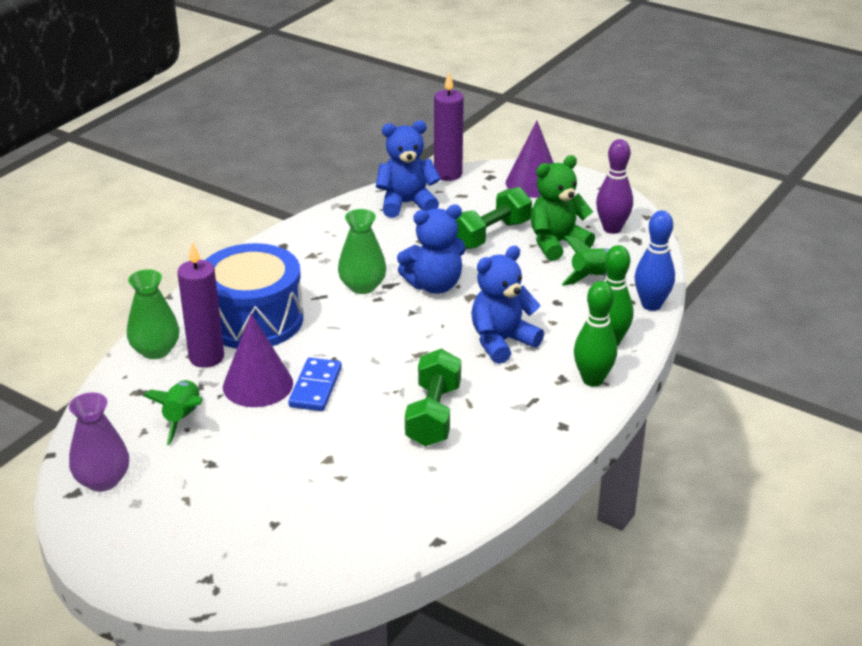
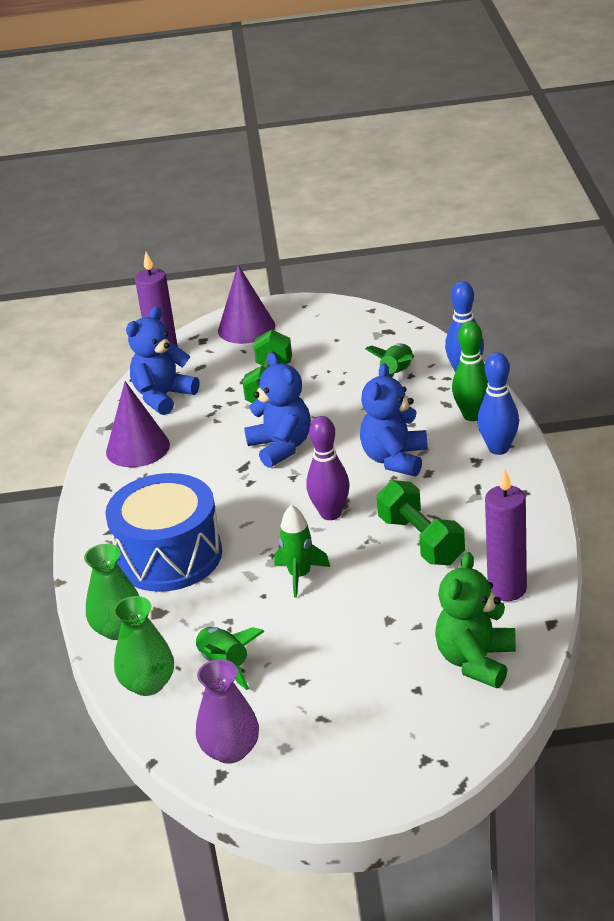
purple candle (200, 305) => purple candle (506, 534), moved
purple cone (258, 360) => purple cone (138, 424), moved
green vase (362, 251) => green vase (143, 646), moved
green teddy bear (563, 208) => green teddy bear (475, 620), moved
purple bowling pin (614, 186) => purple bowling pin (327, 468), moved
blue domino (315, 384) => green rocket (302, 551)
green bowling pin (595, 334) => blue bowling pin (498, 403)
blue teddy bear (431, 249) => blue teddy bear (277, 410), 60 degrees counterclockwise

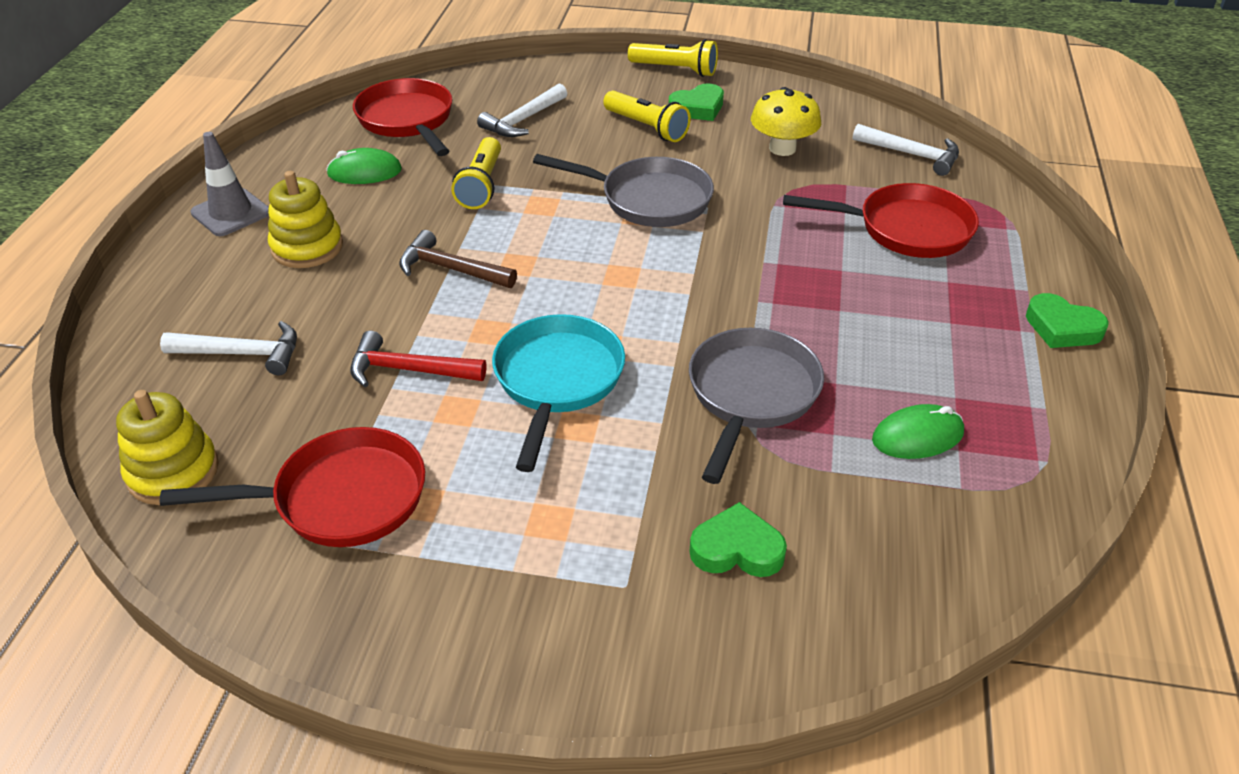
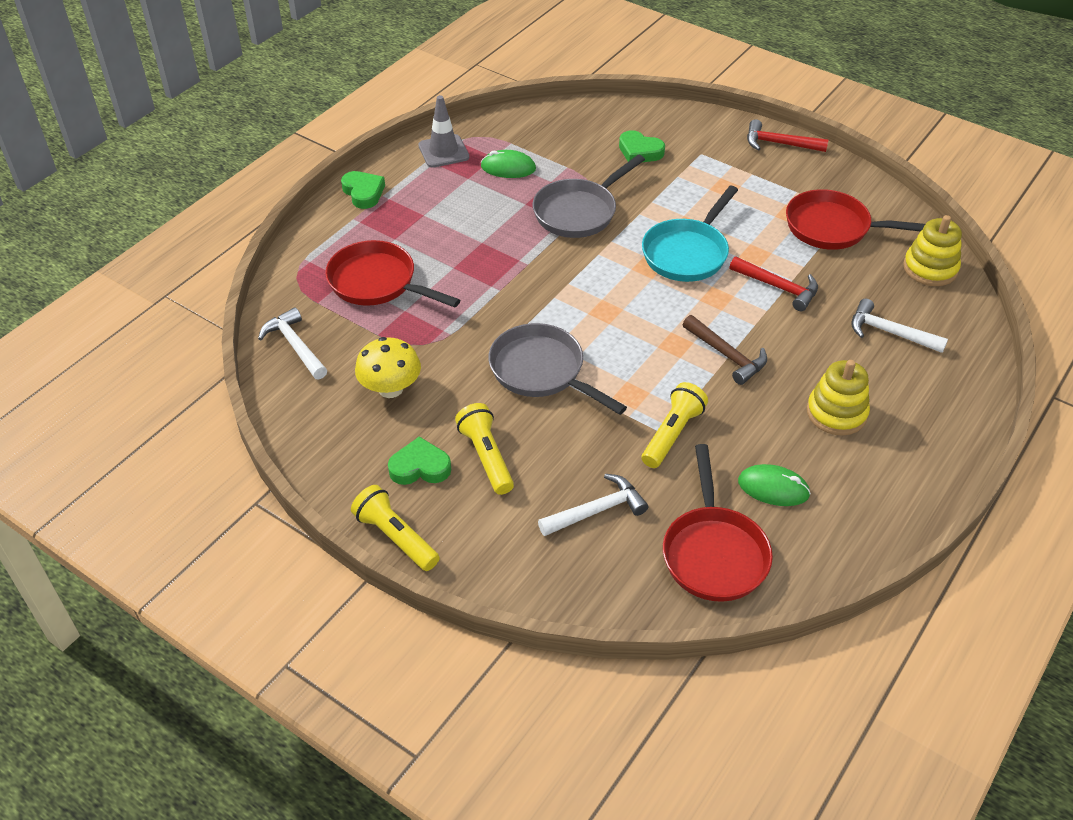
nothing => red hammer (788, 135)
grey traffic cone (229, 184) => grey traffic cone (443, 131), moved

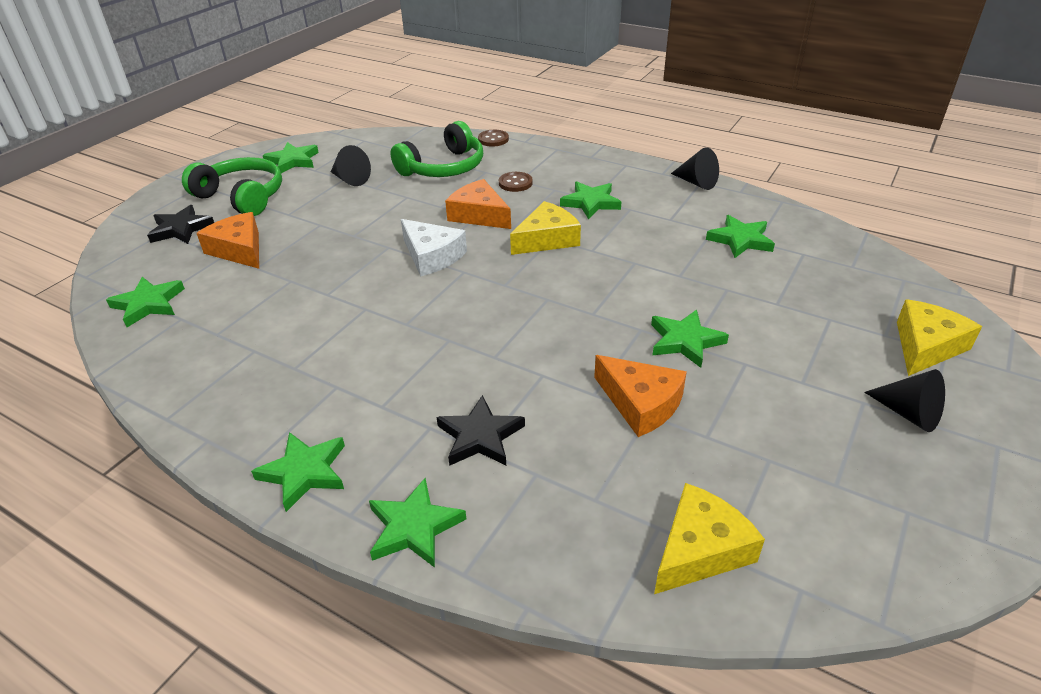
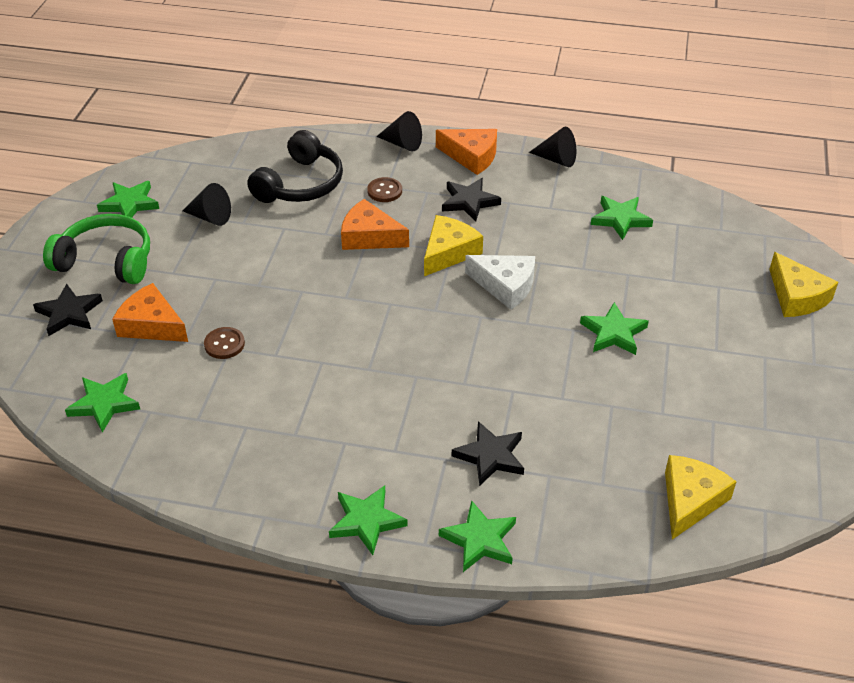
white cheese (434, 247) => white cheese (500, 282), moved
brown button (493, 138) => brown button (224, 343), moved
orange cheese (640, 396) => orange cheese (466, 152), moved
black cone (904, 400) => black cone (399, 131), moved
green headphones (437, 149) => black headphones (295, 166)
green star (590, 200) => black star (471, 199)
yellow cheese (939, 337) => yellow cheese (803, 284), 135 degrees clockwise

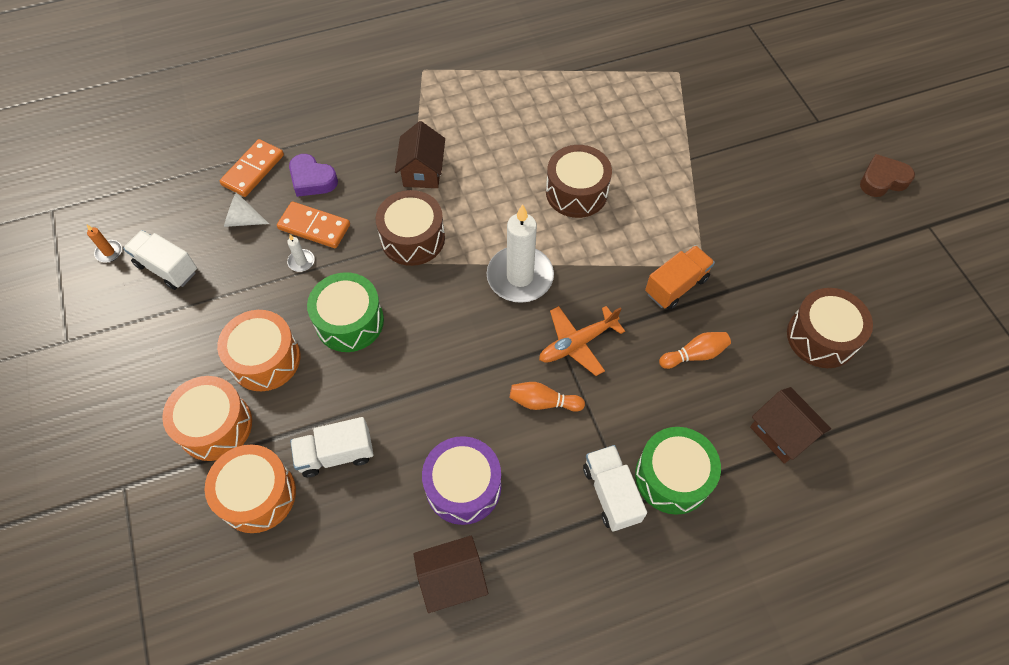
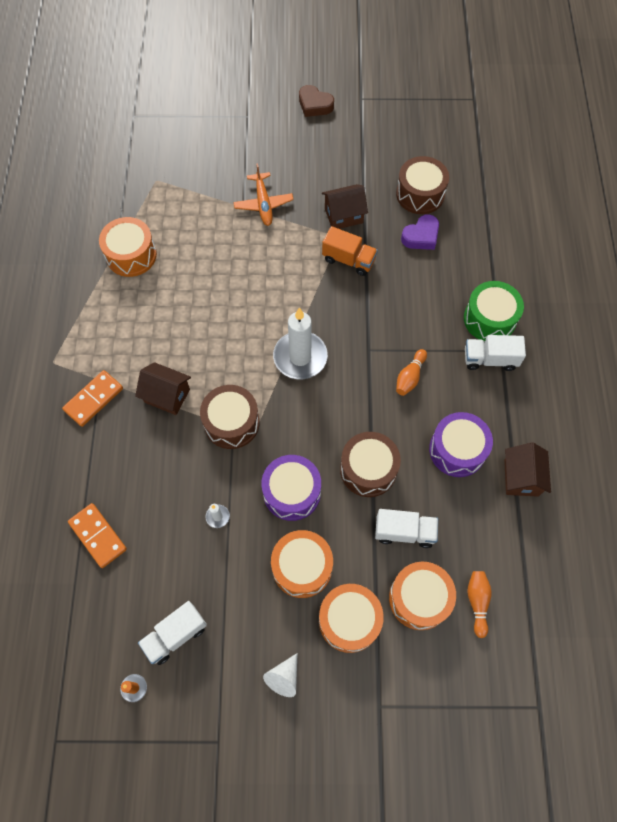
nothing => orange drum (128, 247)
white cone (246, 209) => white cone (280, 675), moved
orange domino (313, 224) => orange domino (92, 398), moved
purple heart (313, 175) => purple heart (420, 232), moved
orange plane (582, 341) => orange plane (263, 195), moved
brown drum (579, 181) => brown drum (370, 464), moved
orange bowling pin (695, 350) => orange bowling pin (479, 604), moved
brown house (790, 425) => brown house (345, 206), moved
green drum (345, 312) => purple drum (291, 488)
white truck (332, 447) => white truck (406, 528), 90 degrees counterclockwise
orange truck (680, 277) => orange truck (350, 251), 135 degrees clockwise
brown heart (887, 175) => brown heart (316, 101), 60 degrees counterclockwise

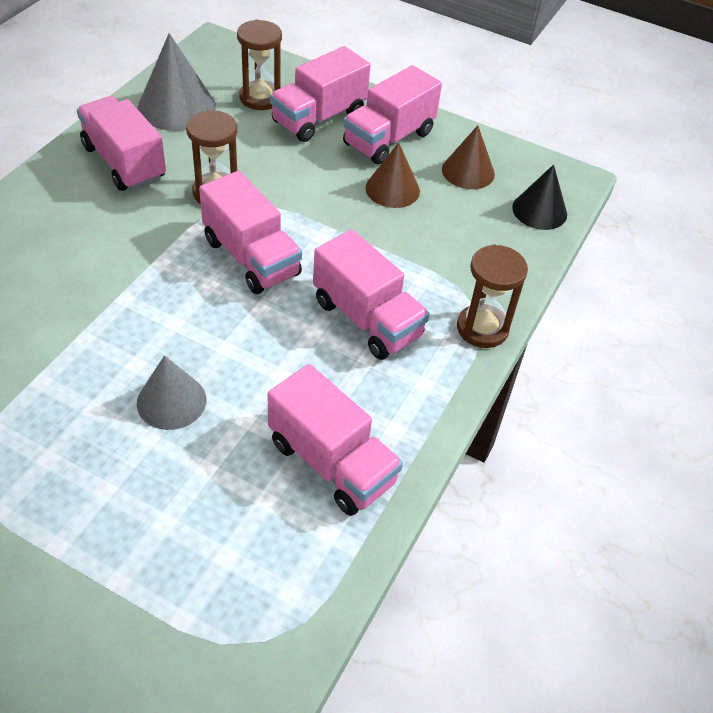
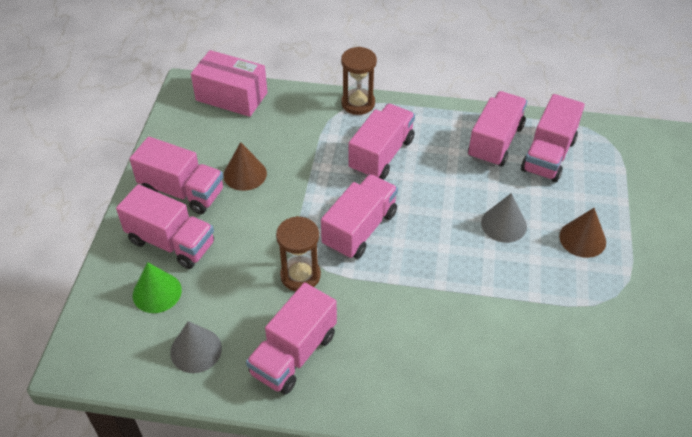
nothing => pink truck (553, 138)
brown cone (468, 157) => brown cone (582, 233), moved
brown hourglass (259, 65) => green cone (157, 287)
black cone (539, 197) => pink box (229, 83)
grey cone (177, 82) => grey cone (196, 347), x0.67

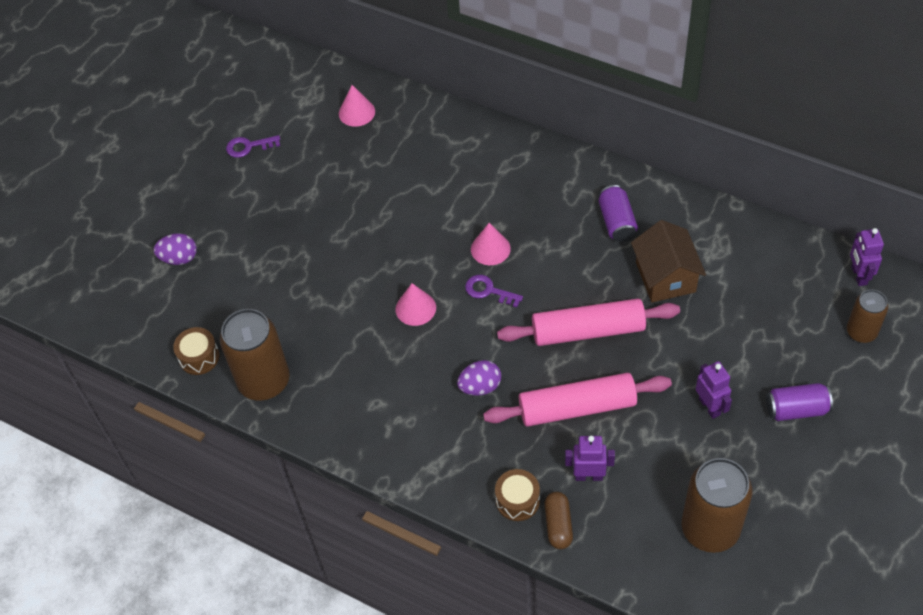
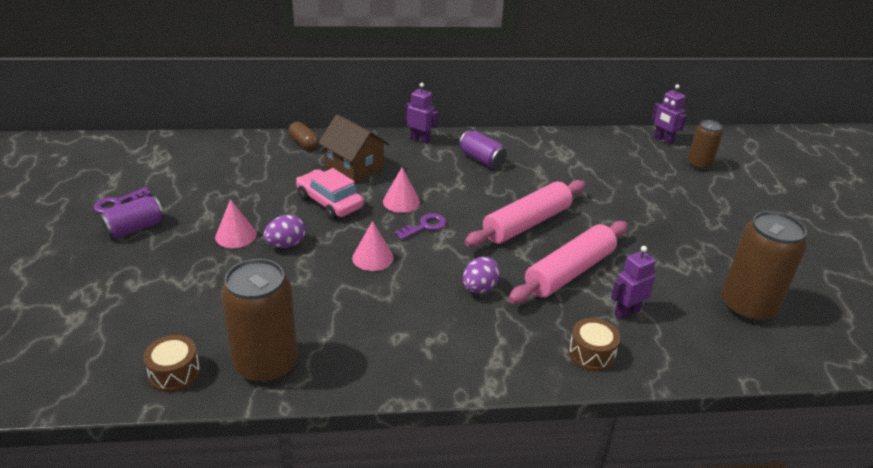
nothing => pink car (330, 194)
purple egg (175, 249) => purple egg (285, 231), moved
pink cone (357, 106) => pink cone (236, 223), moved
brown capsule (558, 520) => brown capsule (304, 136), moved
brown house (668, 261) => brown house (353, 148), moved
purple robot (714, 390) => purple robot (422, 113), moved
purple can (799, 402) => purple can (132, 217), moved
purple key (494, 291) => purple key (421, 226), 150 degrees clockwise

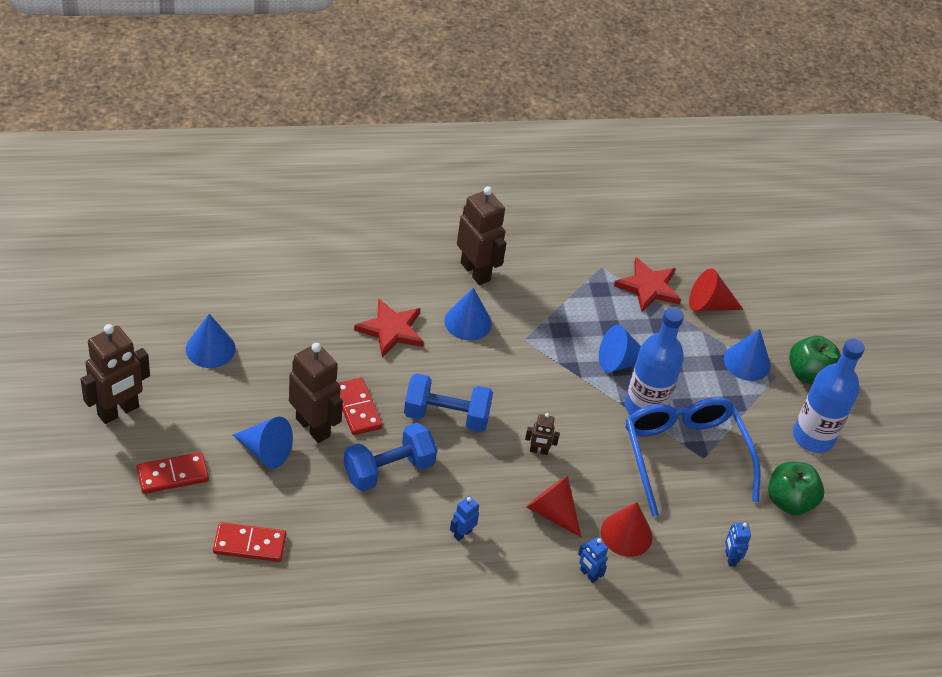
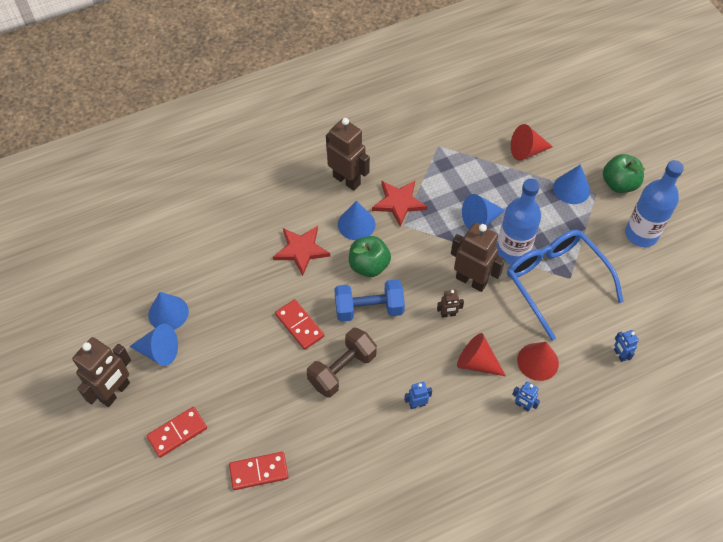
blue cone (263, 443) => blue cone (153, 345), moved
brown robot (316, 393) => brown robot (478, 257), moved
red star (647, 285) => red star (399, 204), moved
green apple (796, 488) => green apple (370, 256), moved
blue dumbbell (390, 456) => brown dumbbell (342, 362)
blue robot (464, 518) => blue robot (418, 395), 45 degrees clockwise

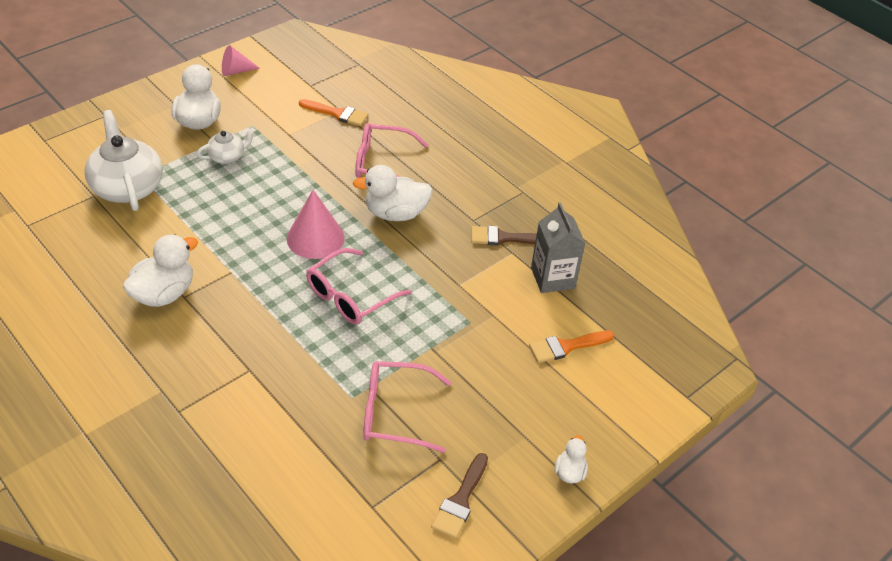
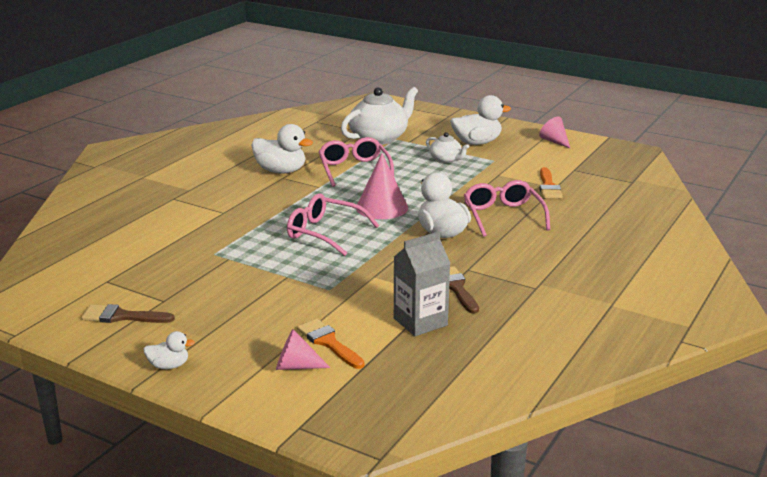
nothing => pink cone (303, 349)
pink glasses (407, 407) => pink glasses (356, 162), moved

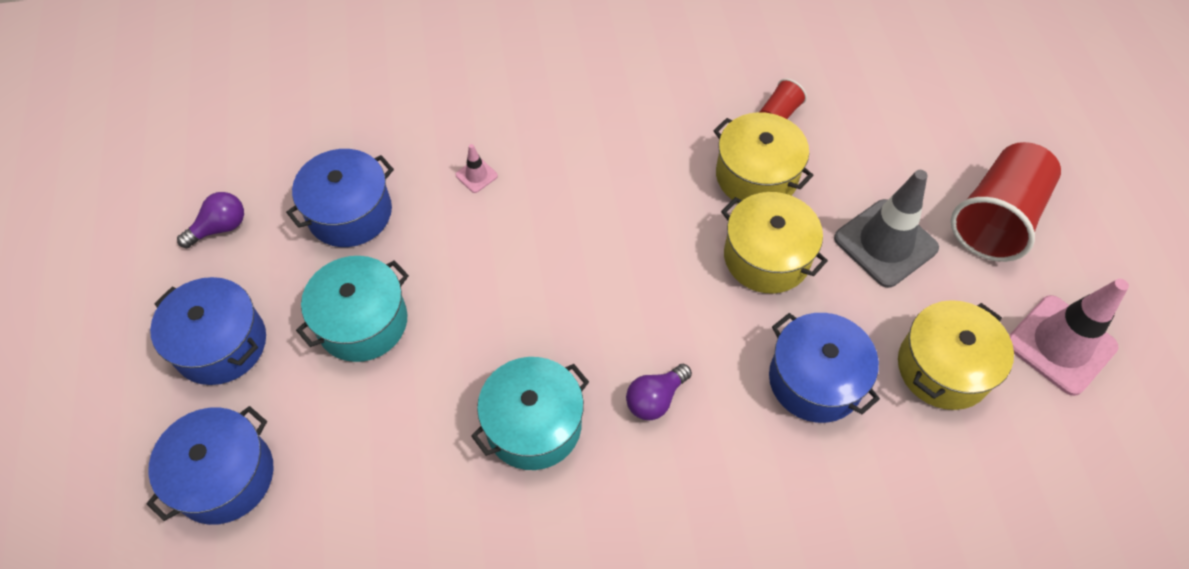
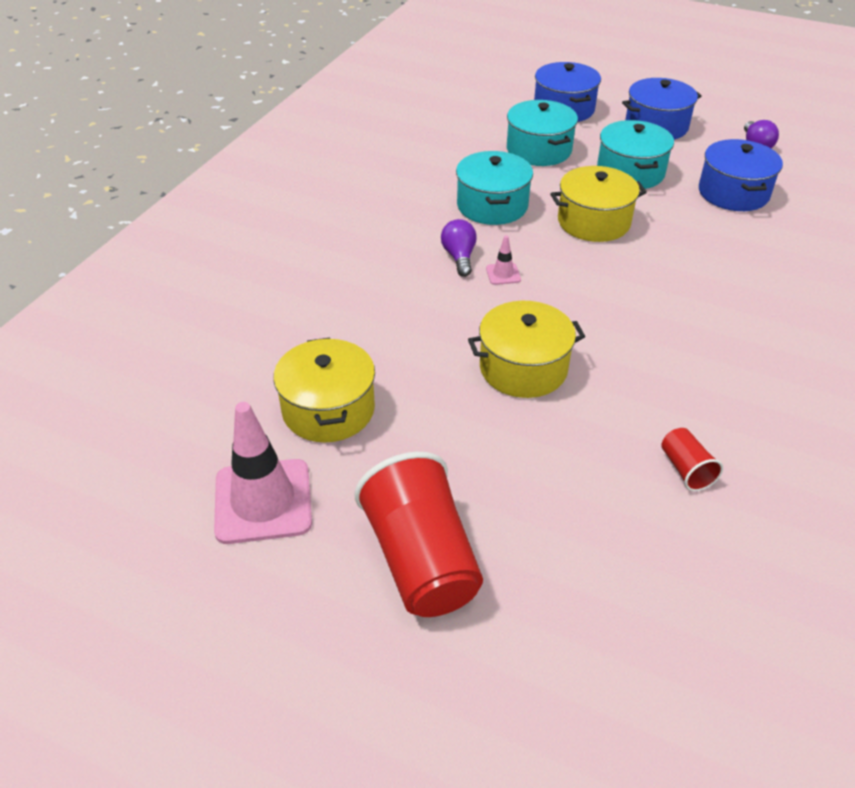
blue pot (824, 368) => nothing
grey traffic cone (886, 229) => nothing
nothing => turquoise pot (542, 133)
pink traffic cone (476, 168) => pink traffic cone (503, 260), moved
yellow pot (763, 158) => yellow pot (599, 204), moved

